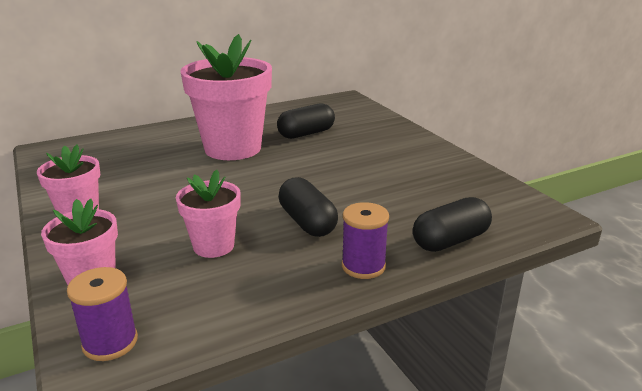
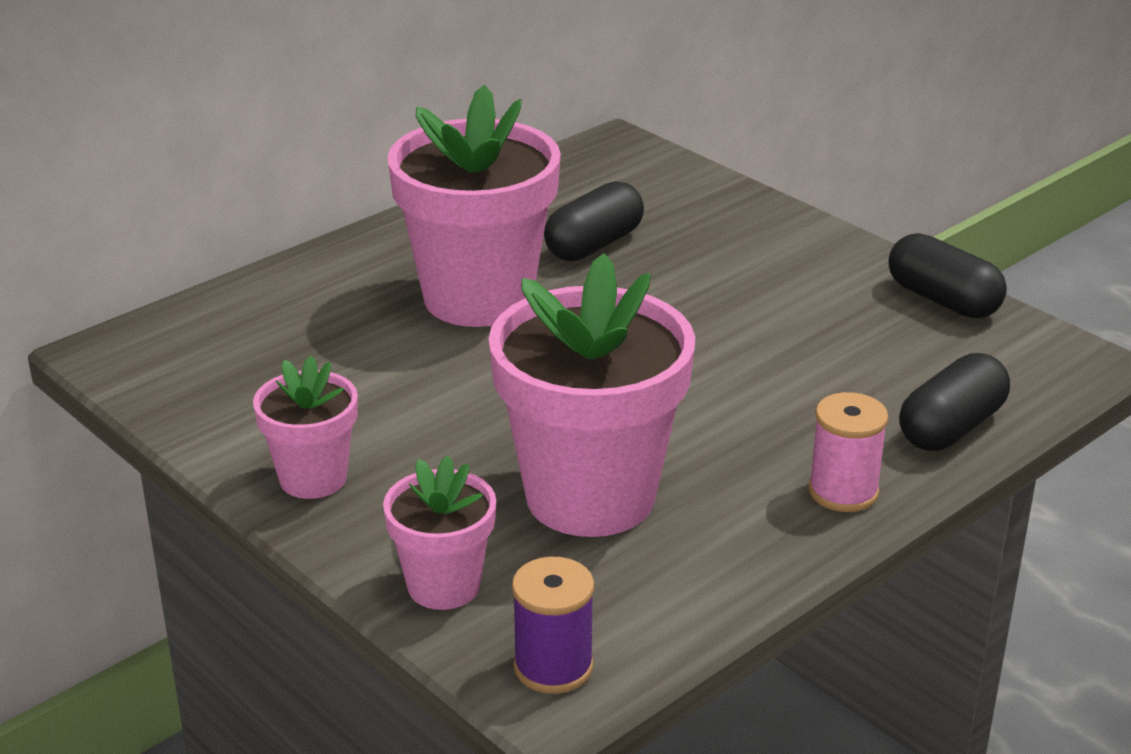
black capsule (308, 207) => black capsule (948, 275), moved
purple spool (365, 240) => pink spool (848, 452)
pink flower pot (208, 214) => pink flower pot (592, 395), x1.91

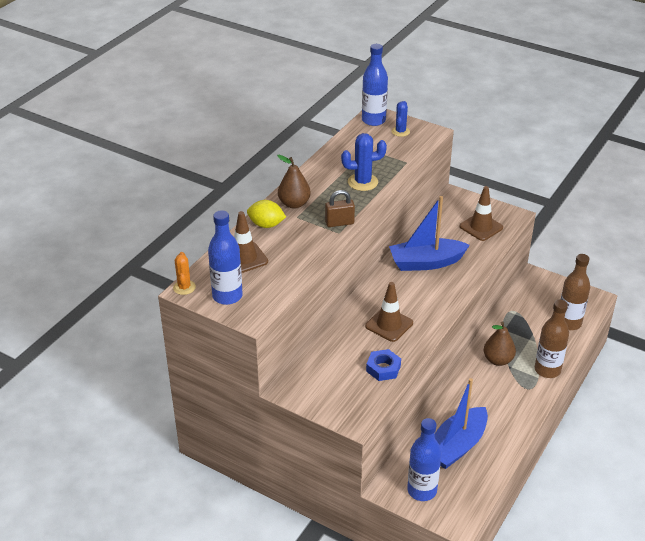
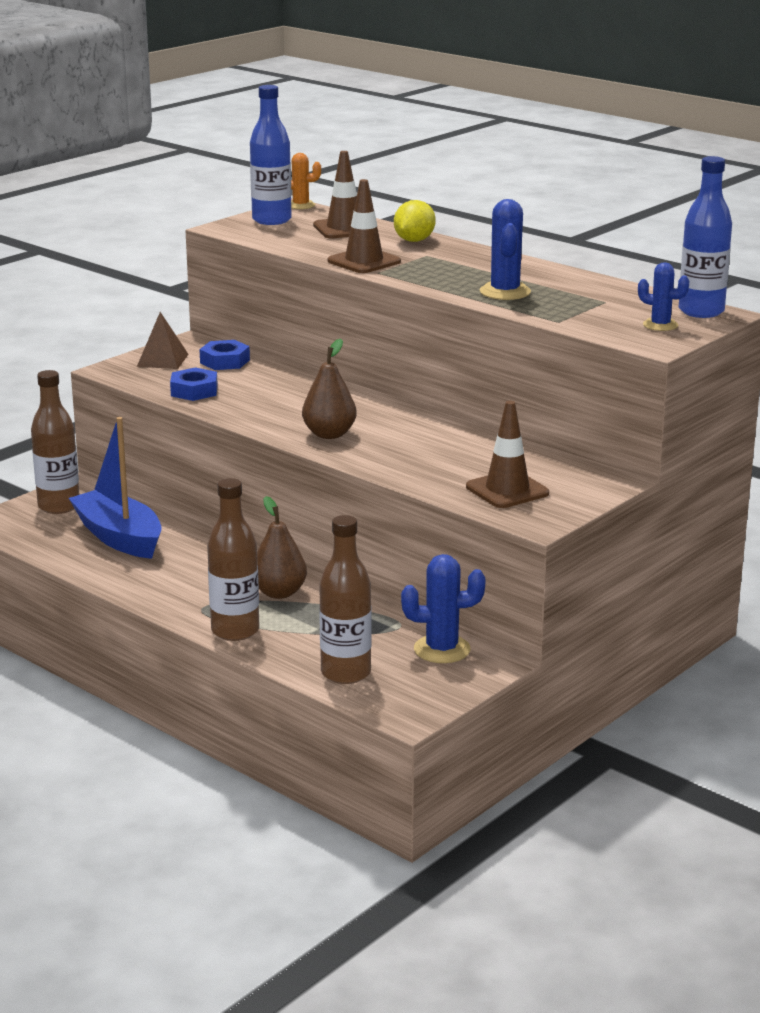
brown padlock (340, 208) => nothing
blue boat (429, 233) => nothing
nothing => brown pyramid (163, 340)
nothing => blue nut (224, 355)
nothing => blue cactus (443, 608)
brown pear (294, 182) => brown pear (329, 389), moved
brown traffic cone (389, 312) => brown traffic cone (364, 226), moved
blue bottle (424, 459) => brown bottle (55, 442)

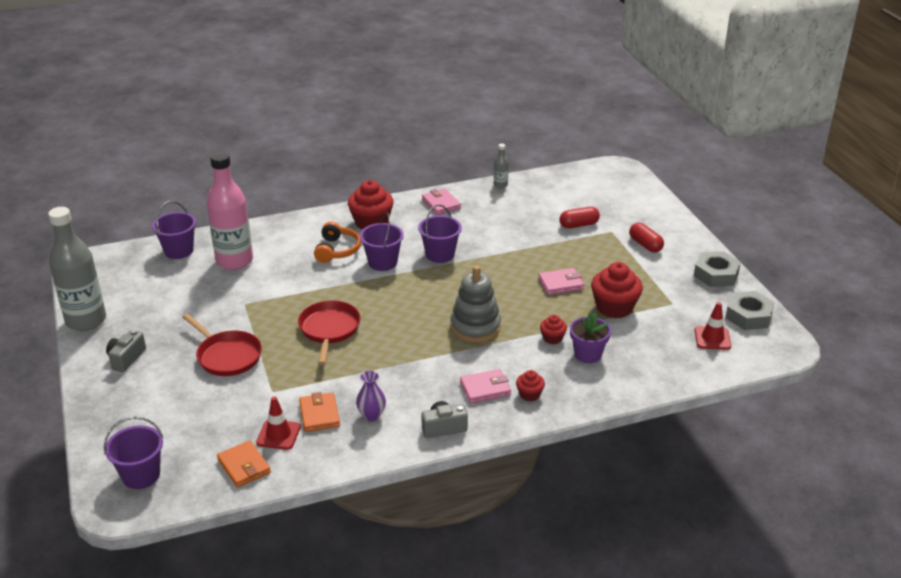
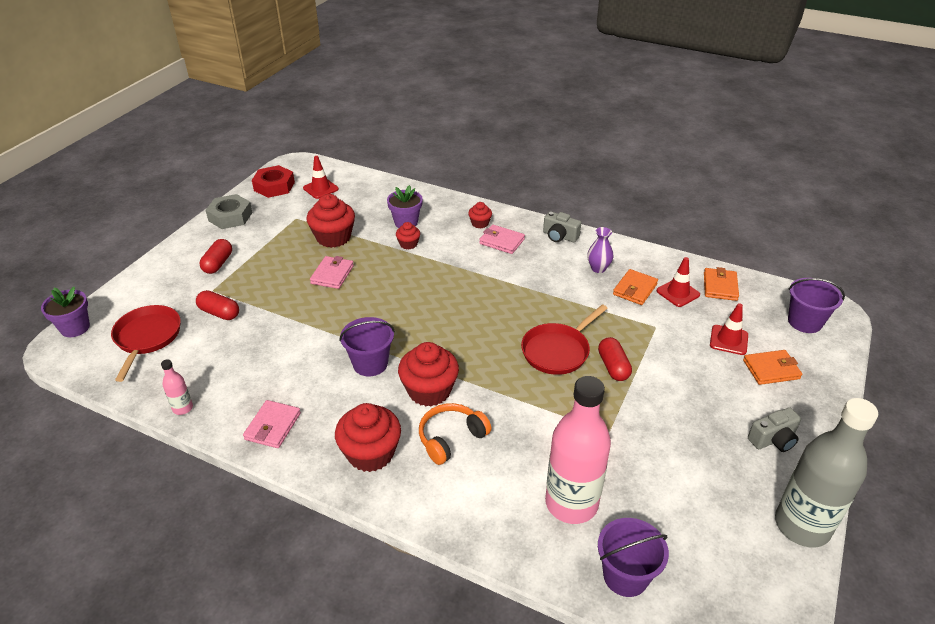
grey stacking toy (475, 304) => nothing
nothing => purple flower pot (65, 312)
nothing => red capsule (615, 359)
nothing => red traffic cone (729, 329)
nothing => orange wallet (772, 367)
red pan (222, 344) => red pan (146, 343), moved
purple bucket (382, 242) => red cupcake (428, 374)
grey bottle (501, 166) => pink bottle (177, 387)
grey nut (750, 310) => red nut (273, 181)
pink wallet (561, 281) => pink wallet (332, 272), 75 degrees clockwise

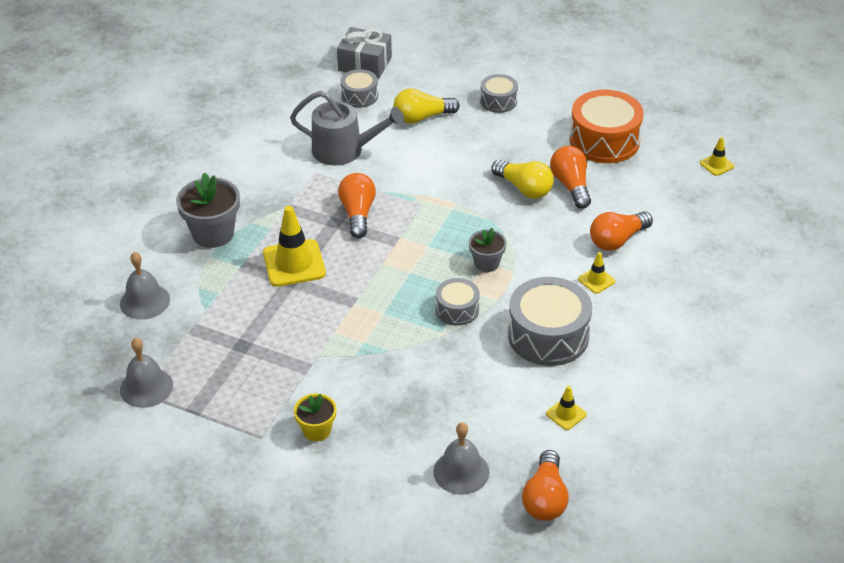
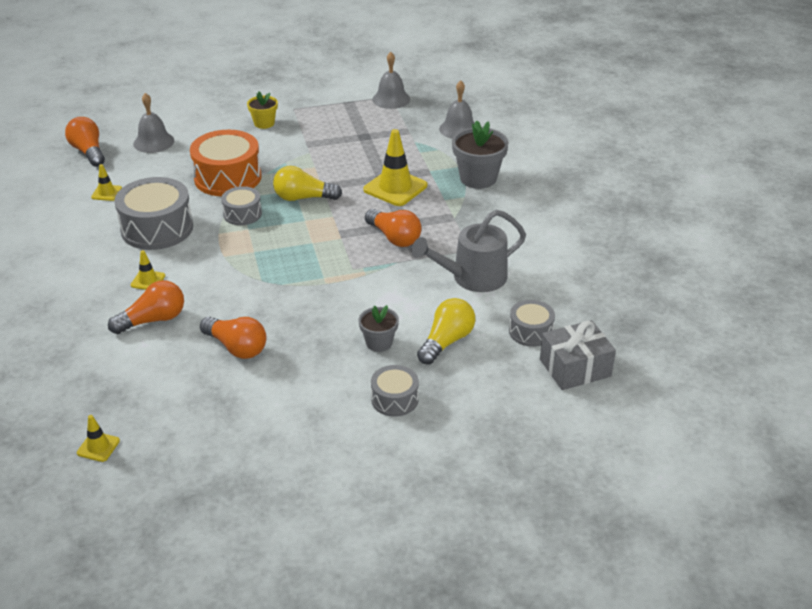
grey flower pot (488, 250) => grey flower pot (379, 328), moved
yellow light bulb (523, 179) => yellow light bulb (307, 183), moved
orange drum (607, 126) => orange drum (225, 163), moved
orange light bulb (621, 231) => orange light bulb (146, 307), 45 degrees clockwise

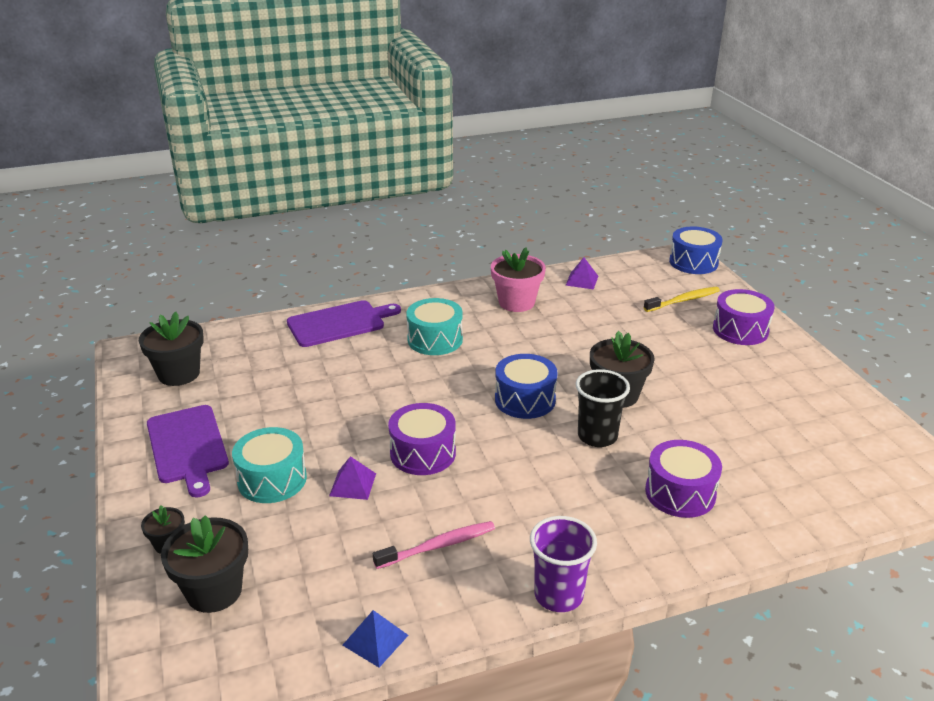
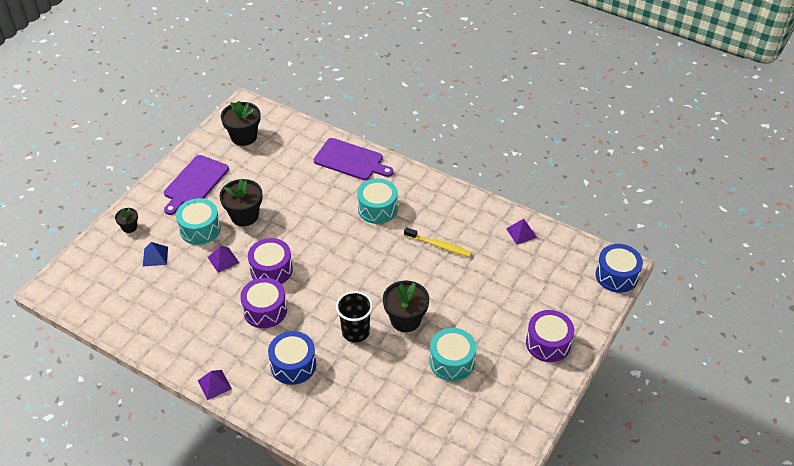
pink toothbrush (434, 545) => nothing
pink flower pot (518, 279) => nothing
nothing => turquoise drum (453, 354)
black flower pot (204, 564) => black flower pot (240, 202), moved
blue pyramid (376, 638) => blue pyramid (155, 254), moved
blue drum (526, 386) => blue drum (292, 358), moved
yellow toothbrush (682, 299) => yellow toothbrush (438, 242), moved
purple drum (683, 479) => purple drum (263, 303), moved
purple cup (563, 564) => purple pyramid (215, 385)

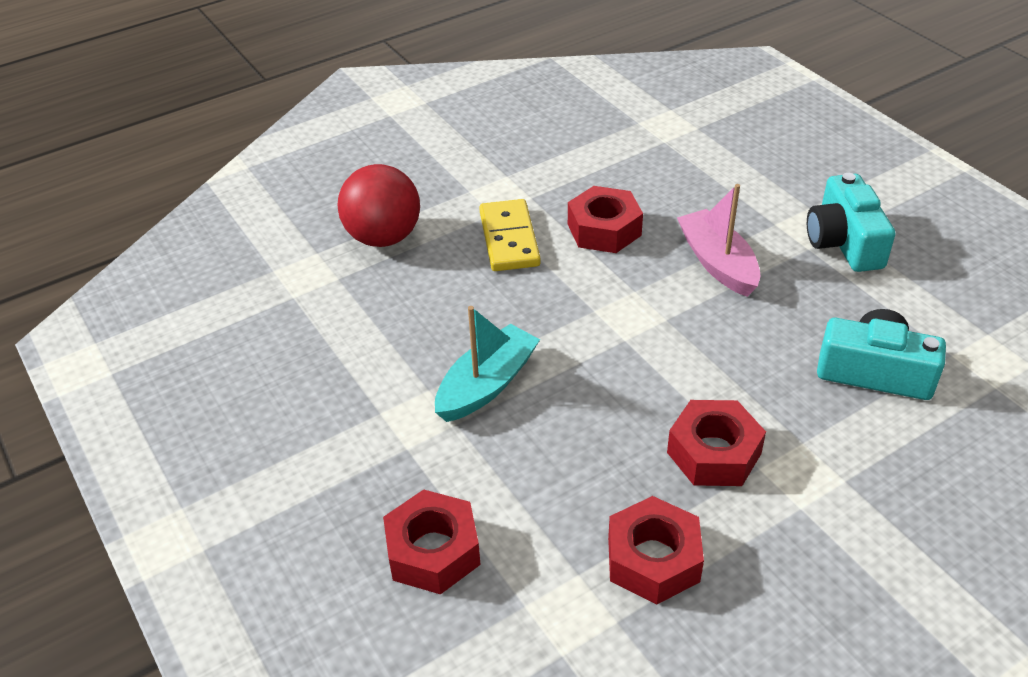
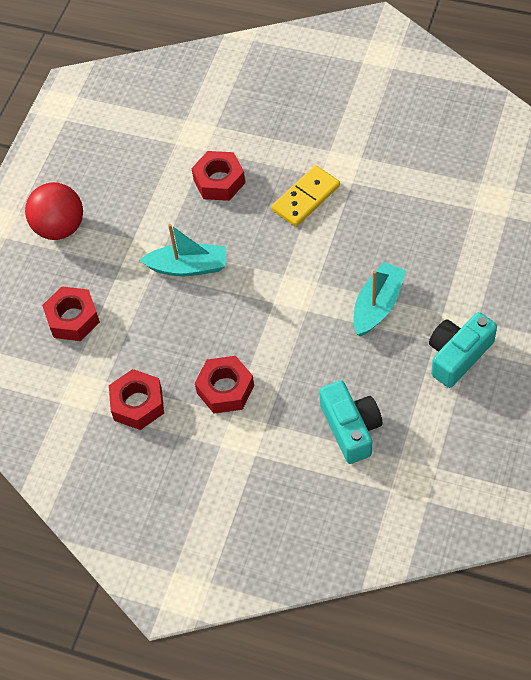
red ball (379, 205) => red ball (54, 211), moved
red nut (605, 219) => red nut (218, 176), moved
pink boat (719, 240) => turquoise boat (379, 299)

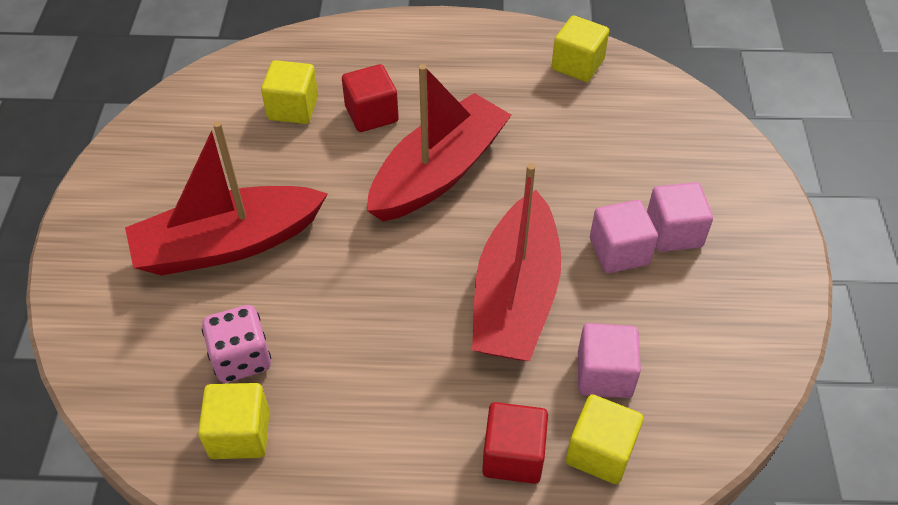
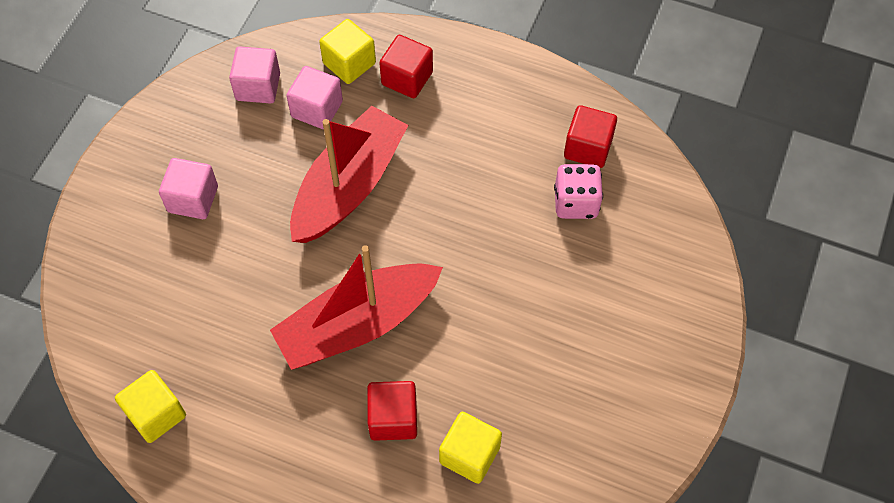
red boat (226, 198) => nothing
pink cube (624, 236) => pink cube (254, 75), moved
yellow cube (234, 421) => red cube (590, 136)

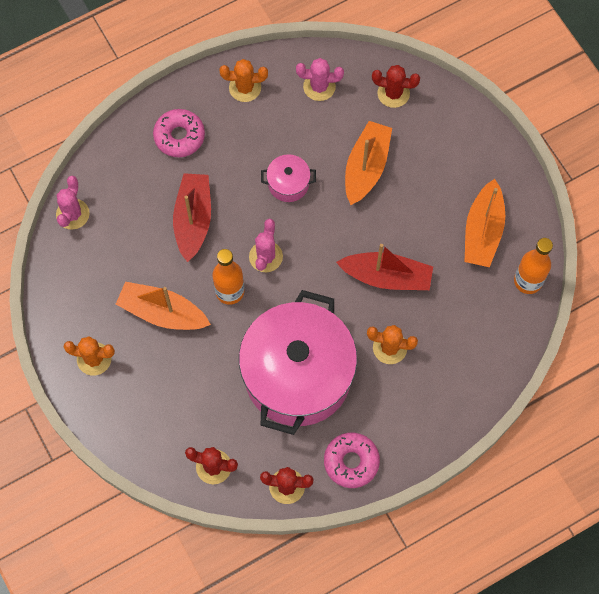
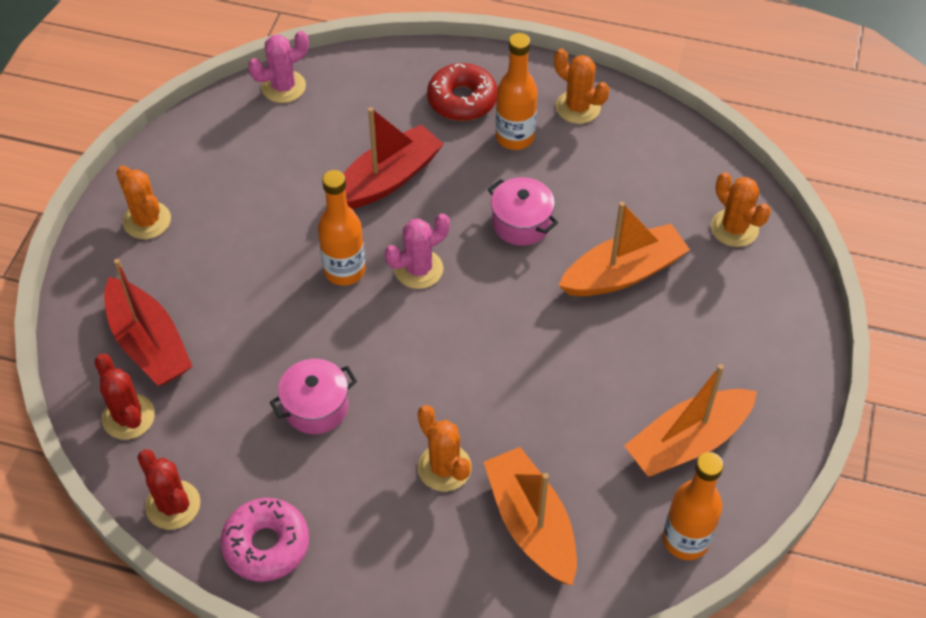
pink cactus (320, 79) => nothing
nothing => orange bottle (517, 91)
orange boat (163, 306) => orange boat (530, 516), moved
red boat (384, 267) => red boat (148, 322), moved
pink donut (179, 133) => red donut (462, 92)
red cactus (396, 86) => orange cactus (741, 209)
pink pot (298, 362) => pink pot (313, 396), x0.40

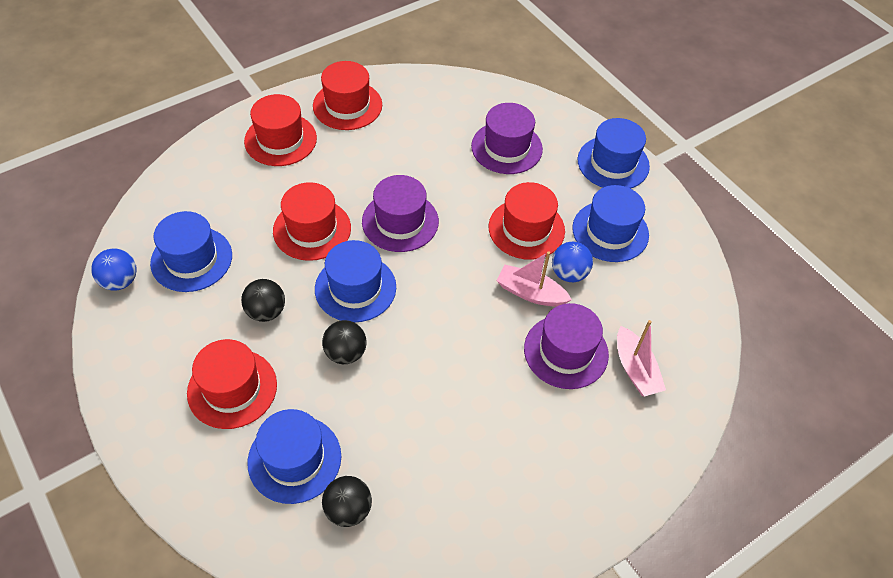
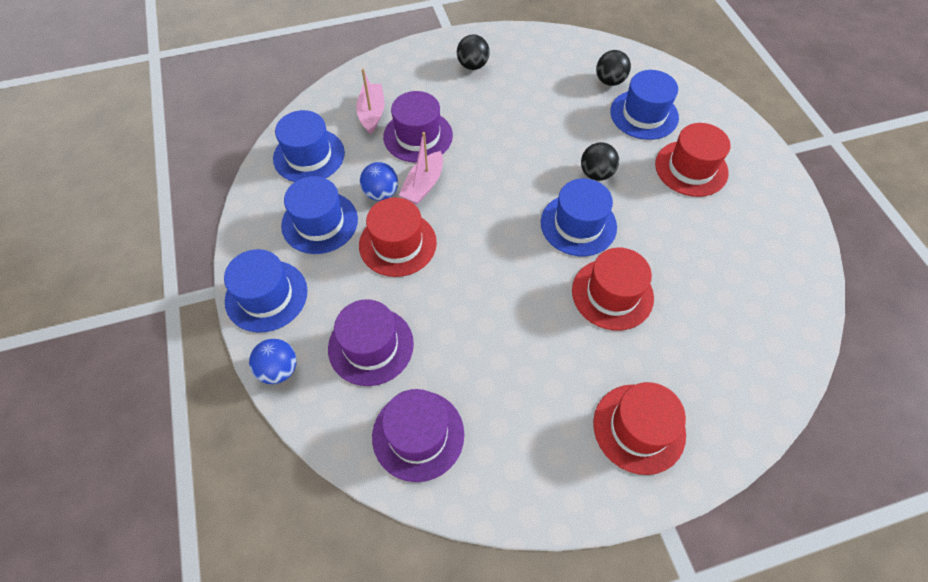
red hat (347, 95) => nothing
blue ball (114, 270) => blue ball (273, 361), moved
blue hat (191, 251) => blue hat (309, 146), moved
black ball (263, 300) => black ball (473, 52), moved
purple hat (400, 213) => purple hat (418, 435), moved
pink boat (534, 279) => pink boat (421, 168), 75 degrees clockwise

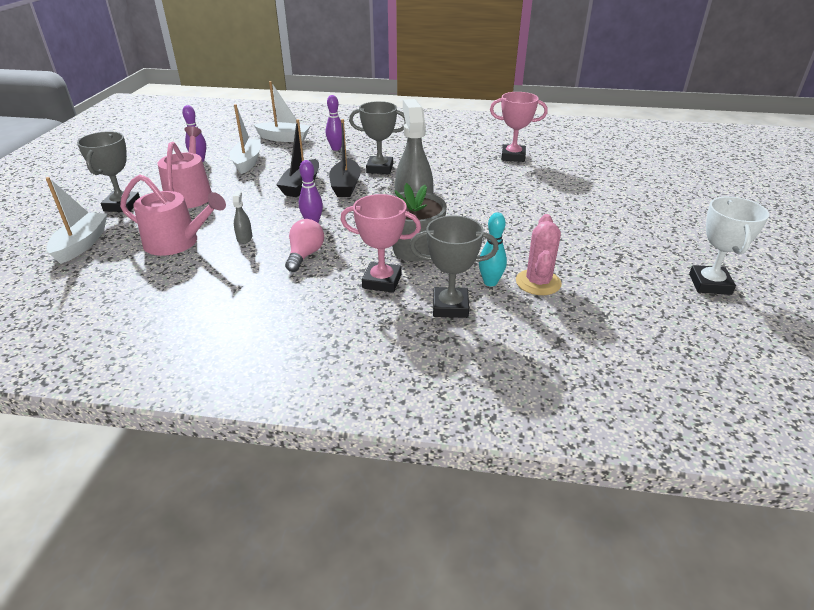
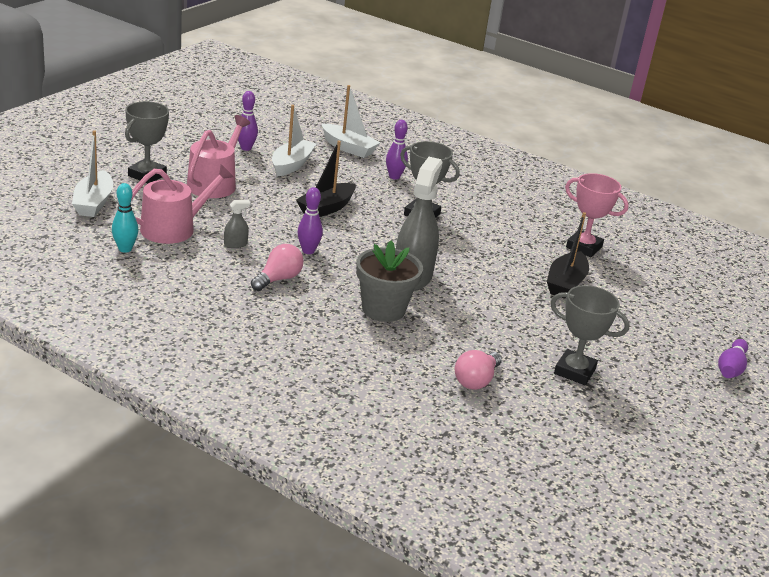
pink trophy (380, 243) => nothing
white trophy (729, 246) => nothing
nothing => purple bowling pin (733, 358)
black boat (345, 158) => black boat (568, 255), moved
grey trophy (454, 266) => grey trophy (590, 335), moved
turquoise bowling pin (493, 249) => turquoise bowling pin (125, 218), moved
pink cactus (539, 254) => pink light bulb (478, 370)
white boat (76, 220) => white boat (92, 173), 150 degrees clockwise
pink watering can (173, 215) => pink watering can (182, 204), 75 degrees counterclockwise
grey spray bottle (242, 217) => grey spray bottle (237, 224), 45 degrees clockwise

